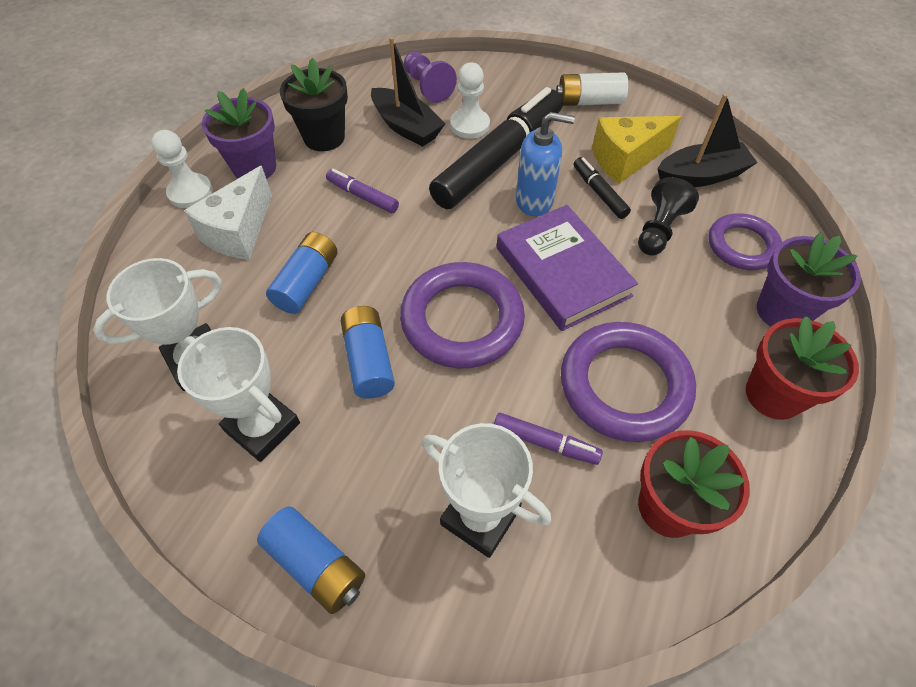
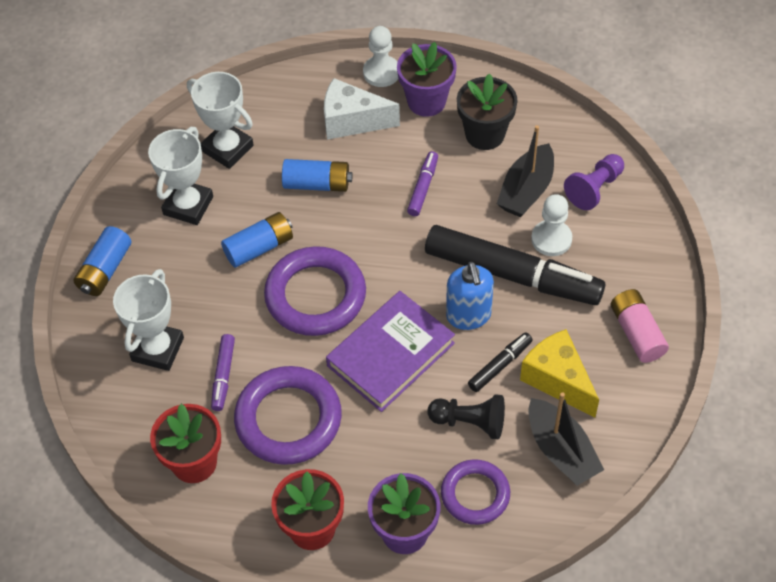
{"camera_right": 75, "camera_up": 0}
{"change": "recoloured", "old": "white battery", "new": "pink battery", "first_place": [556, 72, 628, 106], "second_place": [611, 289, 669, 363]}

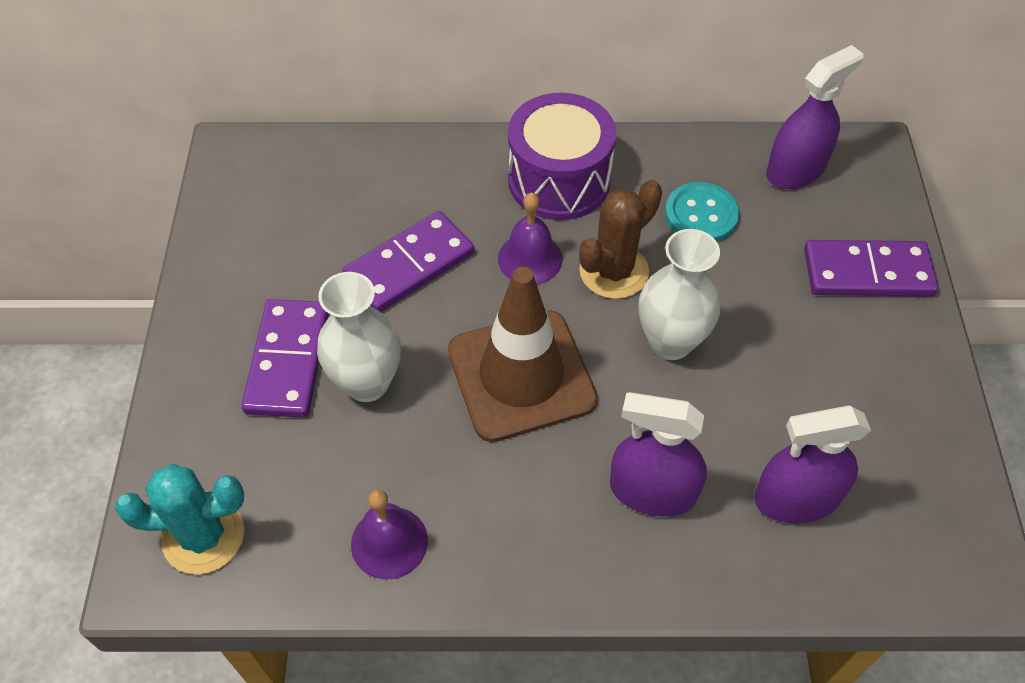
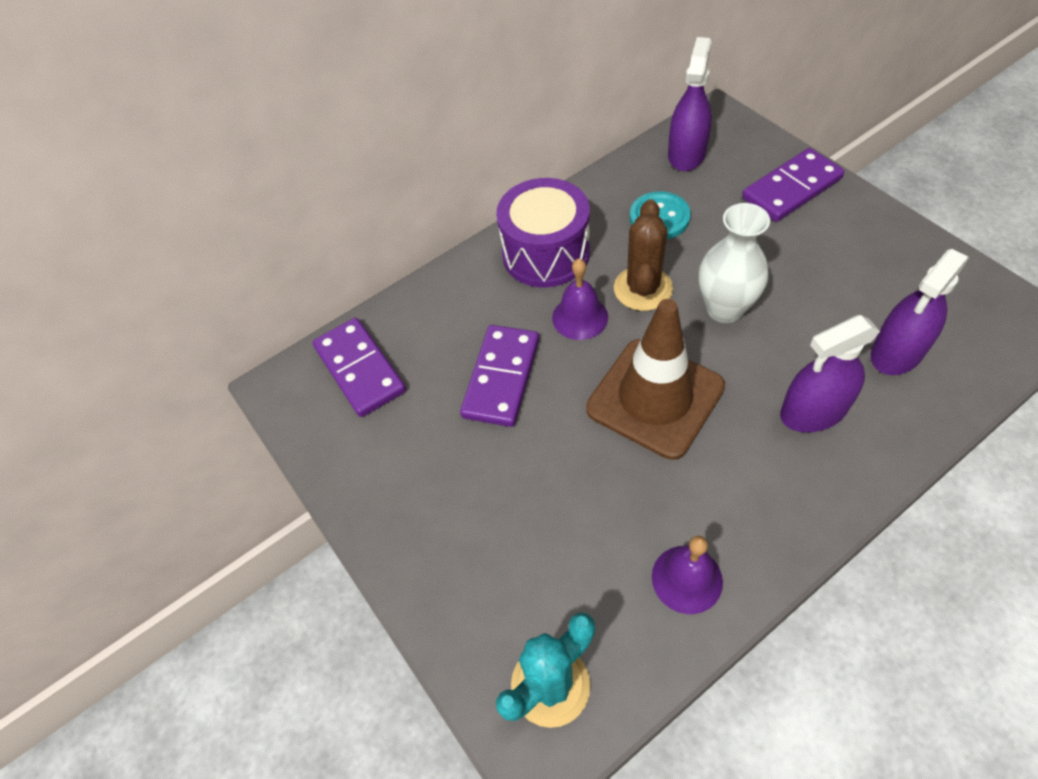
{"camera_right": -30, "camera_up": 0}
{"change": "moved", "old": "purple domino piece", "first_place": [241, 299, 329, 418], "second_place": [312, 318, 406, 417]}
{"change": "removed", "old": "white tall vase", "first_place": [317, 272, 401, 402]}

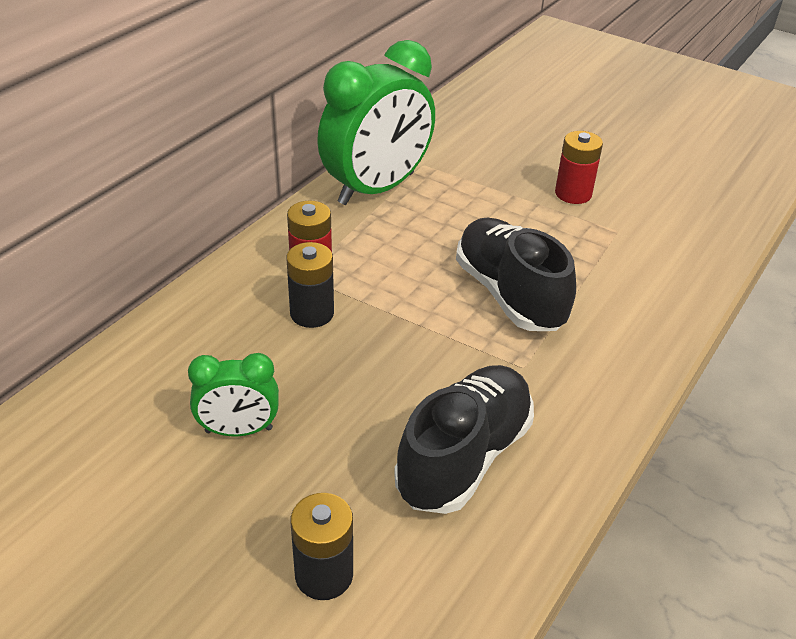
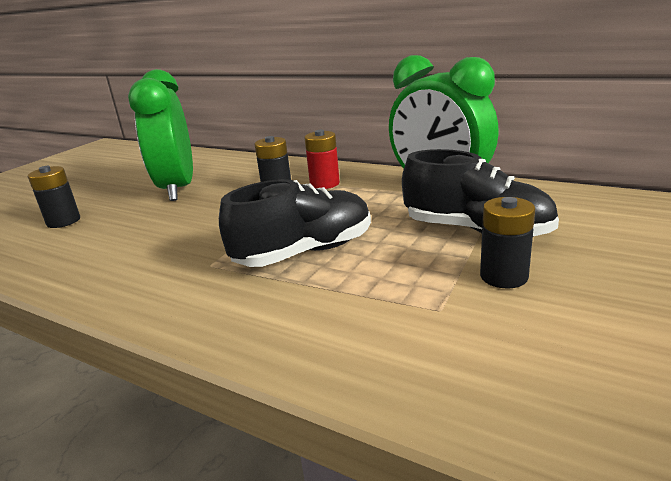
{"camera_right": 90, "camera_up": -15}
{"change": "resized", "old": "leaf-green bedside clock", "first_place": [188, 353, 279, 436], "second_place": [128, 69, 193, 201], "factor": 1.96}
{"change": "moved", "old": "black lace-up shoe", "first_place": [394, 365, 534, 514], "second_place": [402, 149, 559, 237]}
{"change": "recoloured", "old": "red battery", "new": "black battery", "first_place": [555, 131, 603, 204], "second_place": [480, 197, 535, 289]}

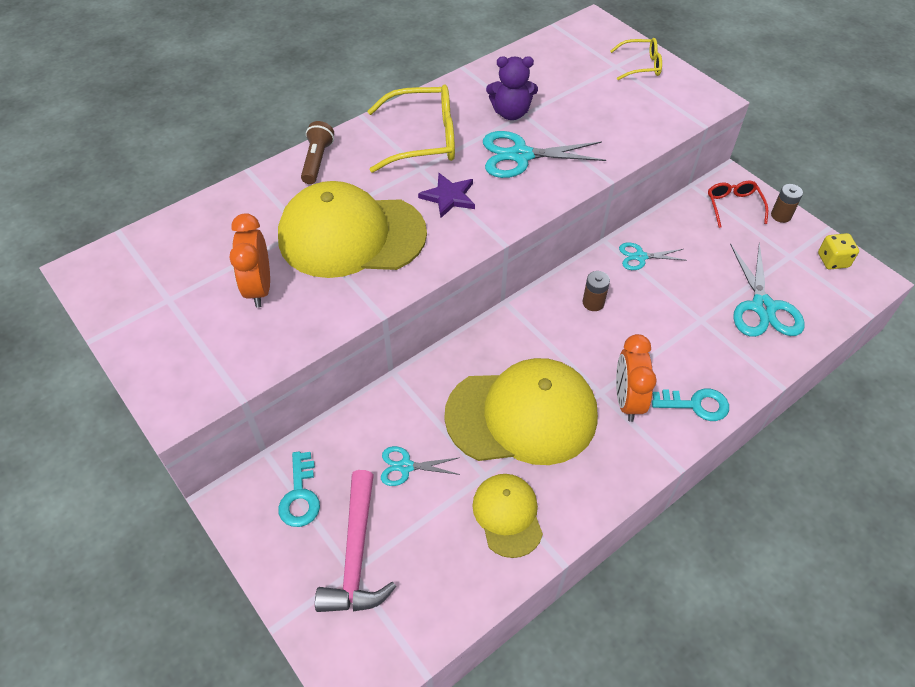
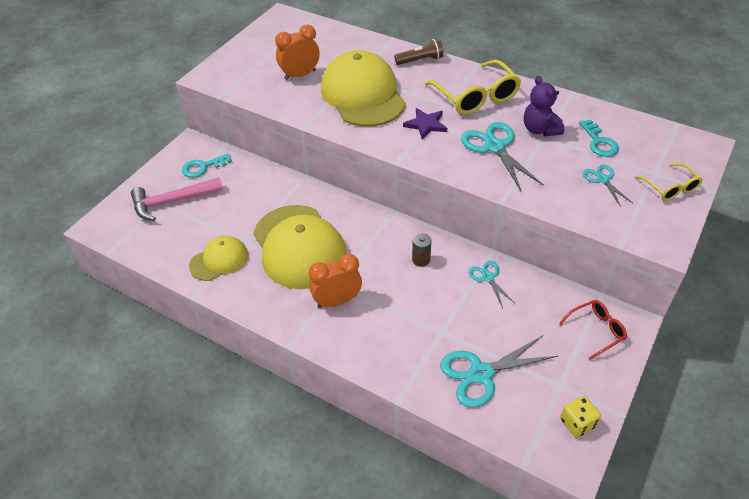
{"camera_right": 70, "camera_up": -5}
{"change": "moved", "old": "aqua scissors", "first_place": [381, 446, 460, 486], "second_place": [582, 164, 633, 207]}
{"change": "moved", "old": "aqua key", "first_place": [652, 388, 729, 421], "second_place": [579, 119, 619, 157]}
{"change": "removed", "old": "russet battery", "first_place": [771, 184, 803, 223]}

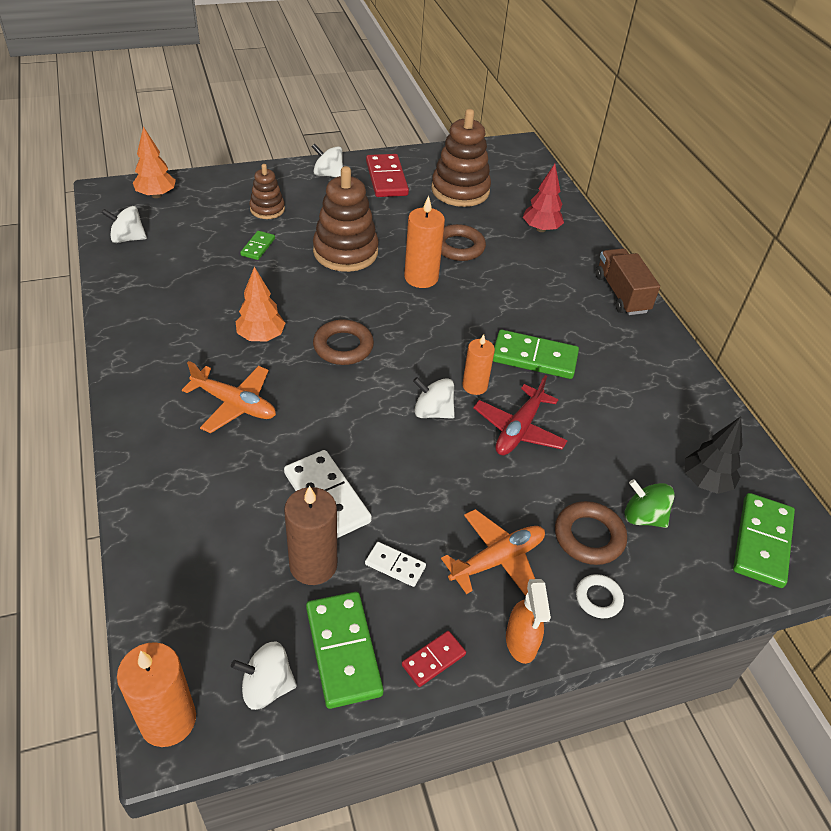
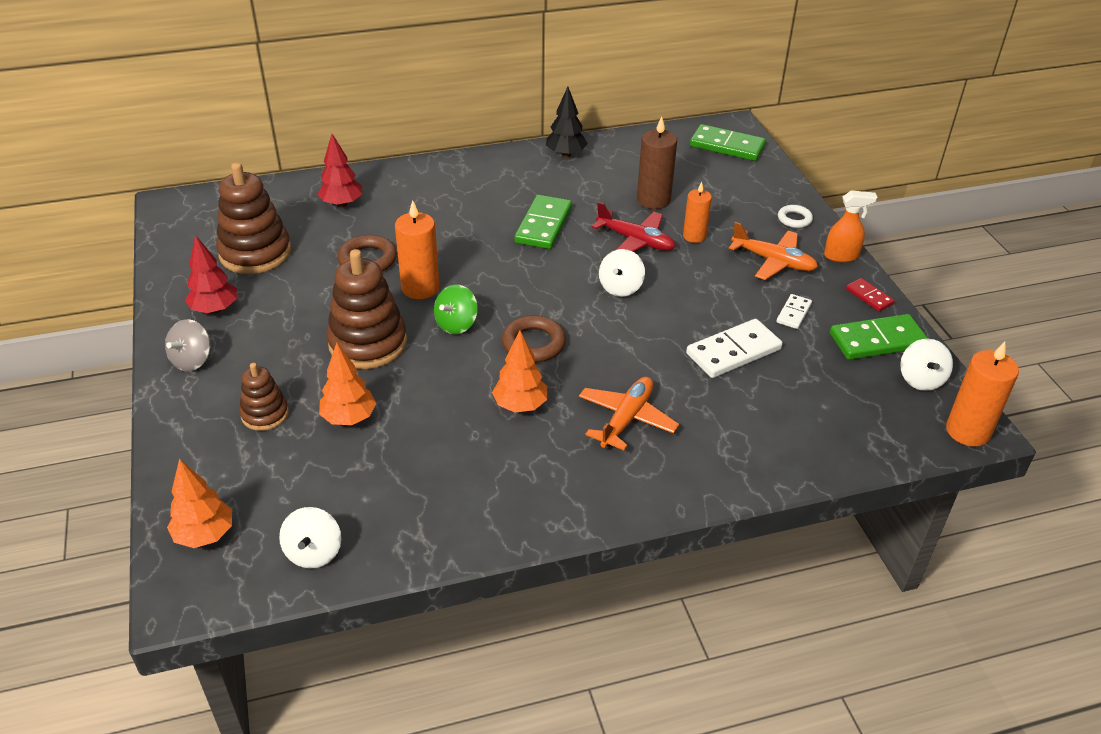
{"camera_right": -85, "camera_up": -5}
{"change": "replaced", "old": "leaf-green domino piece", "new": "orange fir tree", "first_place": [240, 231, 275, 260], "second_place": [319, 343, 376, 425]}
{"change": "moved", "old": "russet wax candle", "first_place": [284, 485, 337, 585], "second_place": [637, 116, 677, 209]}
{"change": "recoloured", "old": "white toy top", "new": "gray toy top", "first_place": [312, 144, 343, 177], "second_place": [165, 319, 210, 371]}
{"change": "replaced", "old": "red domino piece", "new": "red fir tree", "first_place": [366, 154, 409, 197], "second_place": [185, 235, 237, 314]}
{"change": "turned", "old": "orange aeroplane", "first_place": [441, 509, 545, 596], "second_place": [729, 222, 818, 280], "degrees": 150}
{"change": "moved", "old": "orange wax candle", "first_place": [462, 334, 495, 395], "second_place": [683, 182, 712, 243]}
{"change": "removed", "old": "russet hoop", "first_place": [555, 501, 627, 565]}
{"change": "removed", "old": "russet lorry", "first_place": [596, 248, 660, 315]}
{"change": "moved", "old": "leaf-green toy top", "first_place": [624, 479, 675, 528], "second_place": [434, 285, 478, 334]}
{"change": "moved", "old": "black fir tree", "first_place": [685, 417, 742, 494], "second_place": [546, 87, 588, 157]}

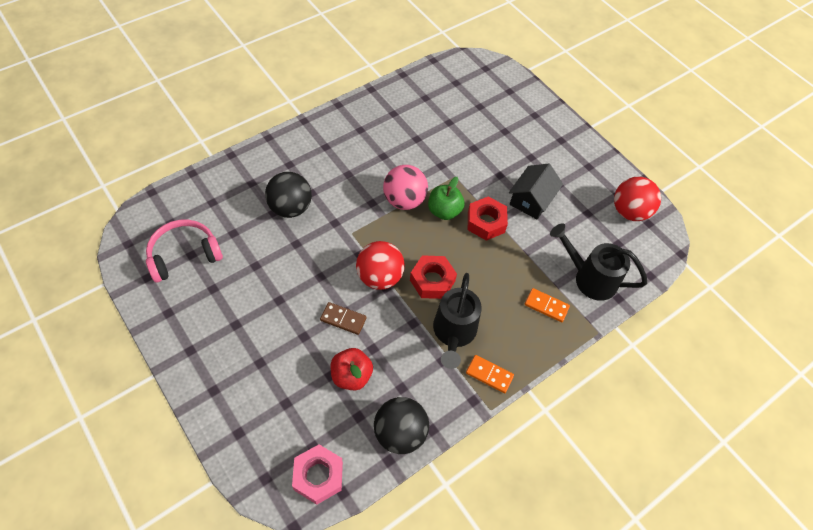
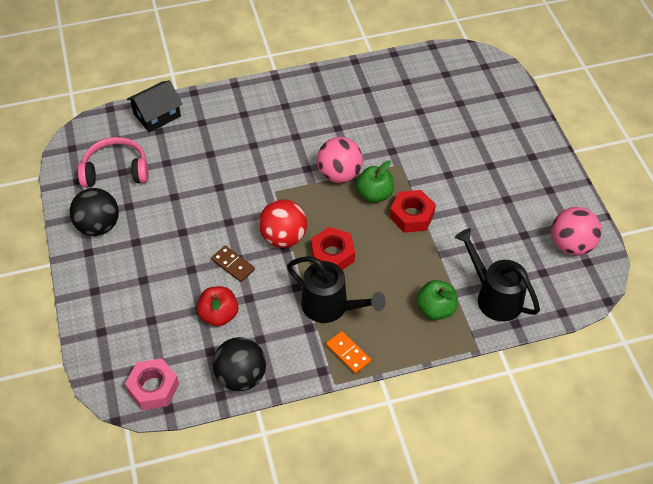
{"camera_right": 25, "camera_up": -5}
{"change": "moved", "old": "black sphere", "first_place": [265, 172, 312, 218], "second_place": [69, 188, 119, 236]}
{"change": "turned", "old": "black watering pot", "first_place": [433, 273, 482, 369], "second_place": [287, 256, 386, 323], "degrees": -90}
{"change": "moved", "old": "black cottage", "first_place": [509, 164, 563, 219], "second_place": [127, 80, 183, 132]}
{"change": "replaced", "old": "orange domino piece", "new": "leaf-green toy apple", "first_place": [525, 288, 570, 322], "second_place": [416, 280, 458, 320]}
{"change": "recoloured", "old": "red sphere", "new": "pink sphere", "first_place": [614, 177, 661, 221], "second_place": [552, 207, 602, 256]}

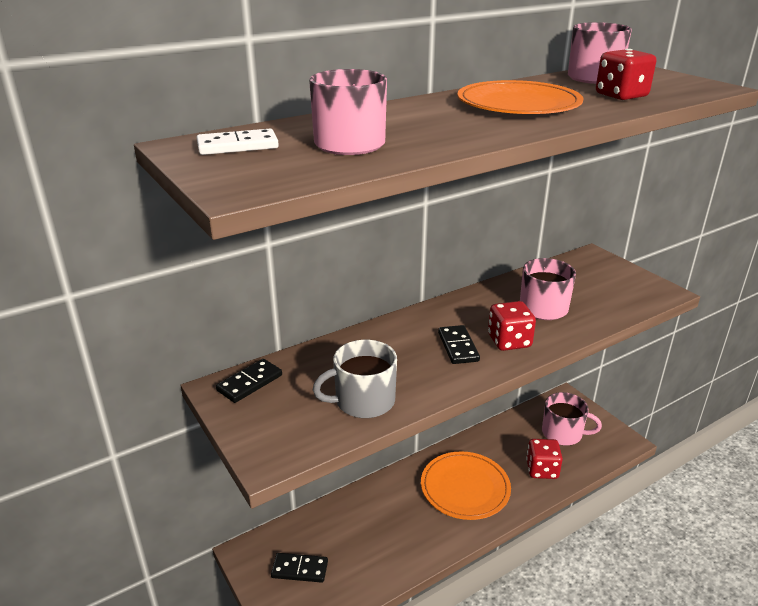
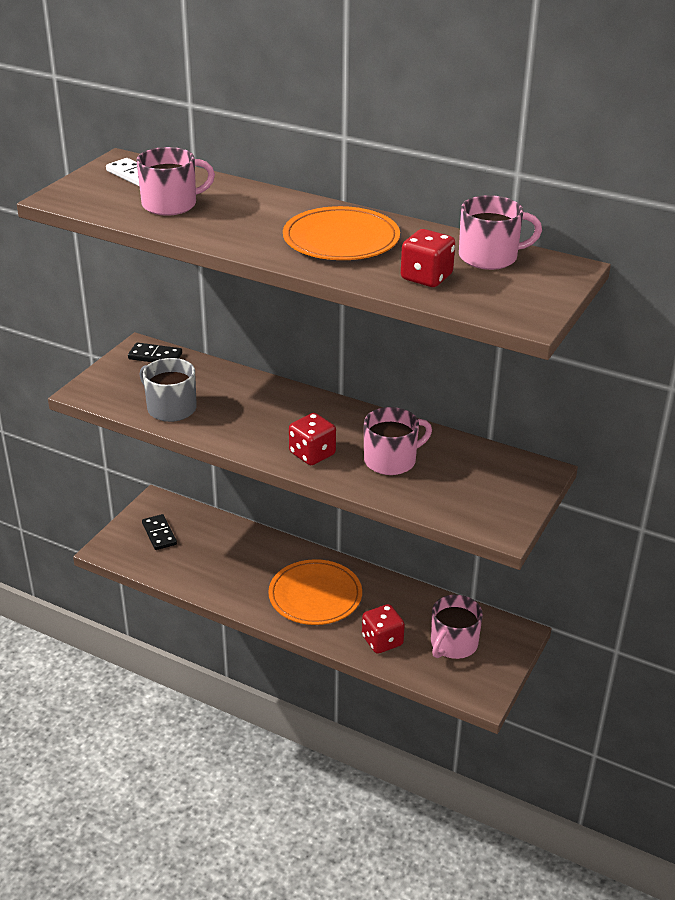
{"camera_right": 60, "camera_up": 5}
{"change": "removed", "old": "black domino piece", "first_place": [438, 325, 480, 364]}
{"change": "turned", "old": "pink mug", "first_place": [542, 392, 602, 445], "second_place": [431, 595, 483, 659], "degrees": 45}

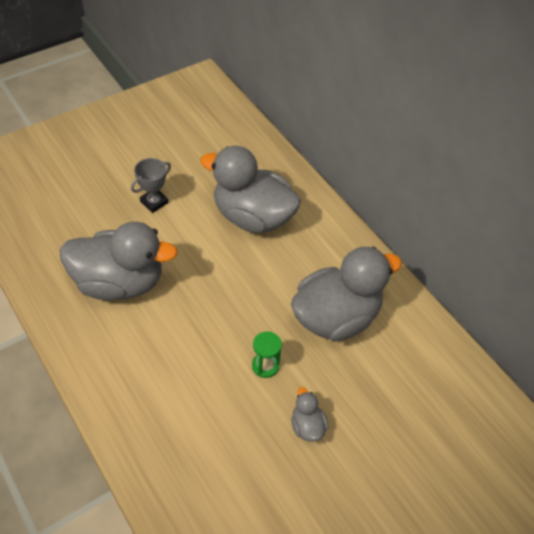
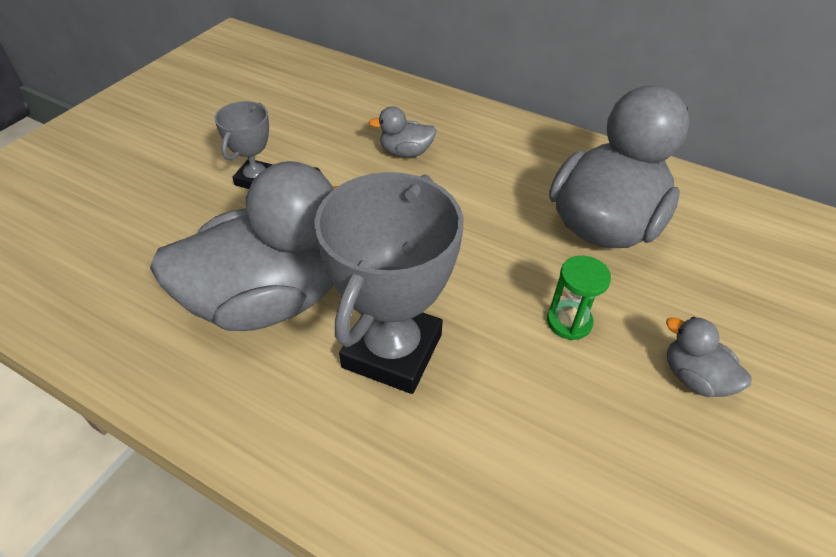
{"camera_right": -25, "camera_up": -5}
{"change": "resized", "old": "gray rubber duck", "first_place": [200, 146, 301, 233], "second_place": [369, 106, 437, 157], "factor": 0.42}
{"change": "added", "new": "gray award cup", "second_place": [314, 172, 463, 394]}

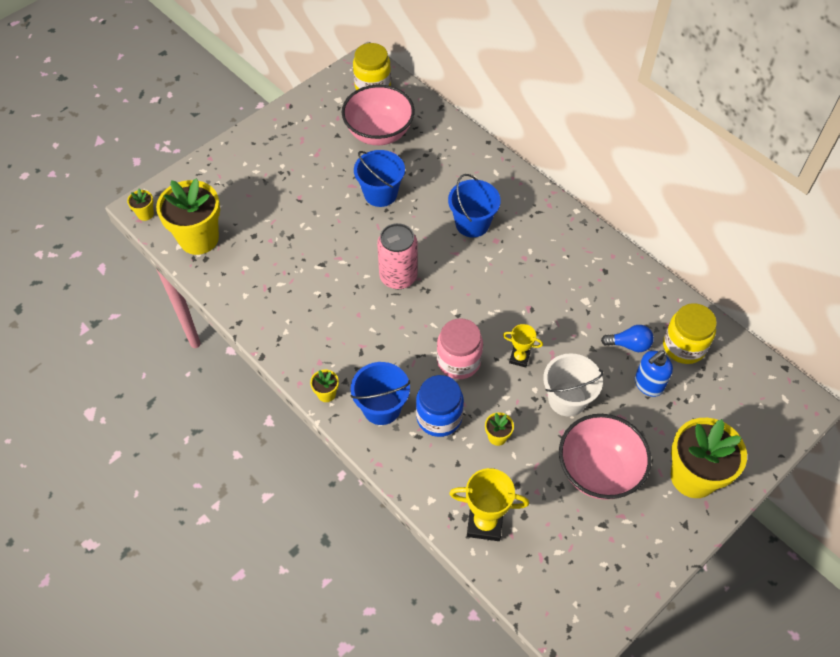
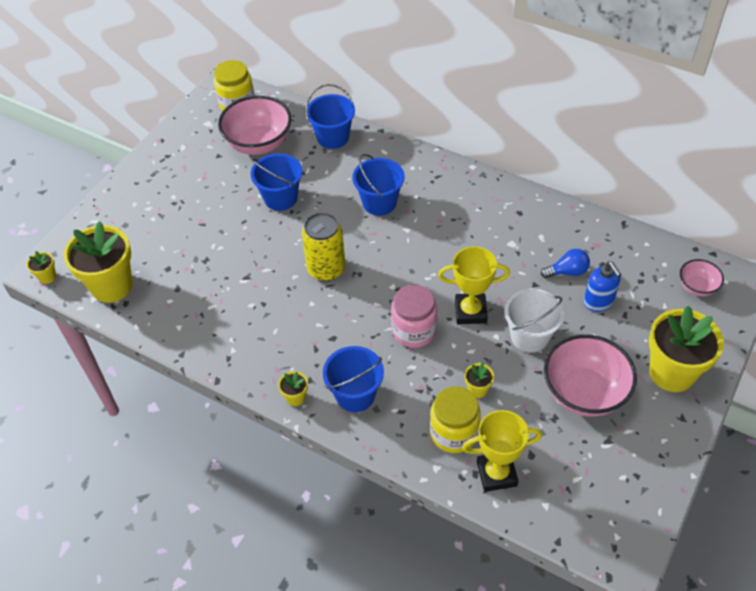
{"camera_right": -15, "camera_up": -5}
{"change": "recoloured", "old": "pink tin", "new": "yellow tin", "first_place": [377, 223, 418, 289], "second_place": [302, 212, 345, 281]}
{"change": "removed", "old": "cobalt jar", "first_place": [416, 375, 464, 437]}
{"change": "resized", "old": "yellow award cup", "first_place": [503, 324, 543, 368], "second_place": [438, 246, 510, 324], "factor": 1.71}
{"change": "turned", "old": "cobalt pump bottle", "first_place": [635, 350, 673, 397], "second_place": [584, 261, 621, 312], "degrees": -60}
{"change": "moved", "old": "yellow jar", "first_place": [663, 303, 717, 364], "second_place": [430, 387, 481, 453]}
{"change": "added", "new": "cobalt sand bucket", "second_place": [306, 84, 355, 149]}
{"change": "added", "new": "pink bowl", "second_place": [680, 259, 724, 296]}

